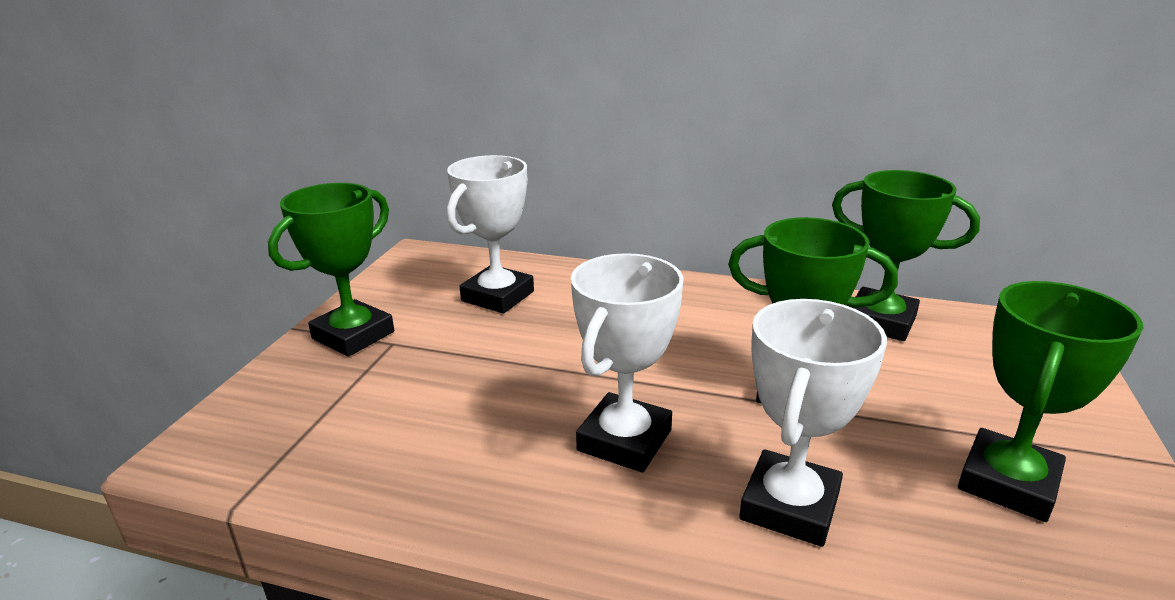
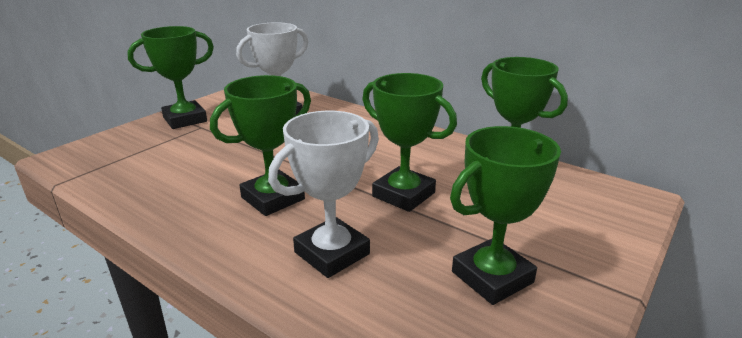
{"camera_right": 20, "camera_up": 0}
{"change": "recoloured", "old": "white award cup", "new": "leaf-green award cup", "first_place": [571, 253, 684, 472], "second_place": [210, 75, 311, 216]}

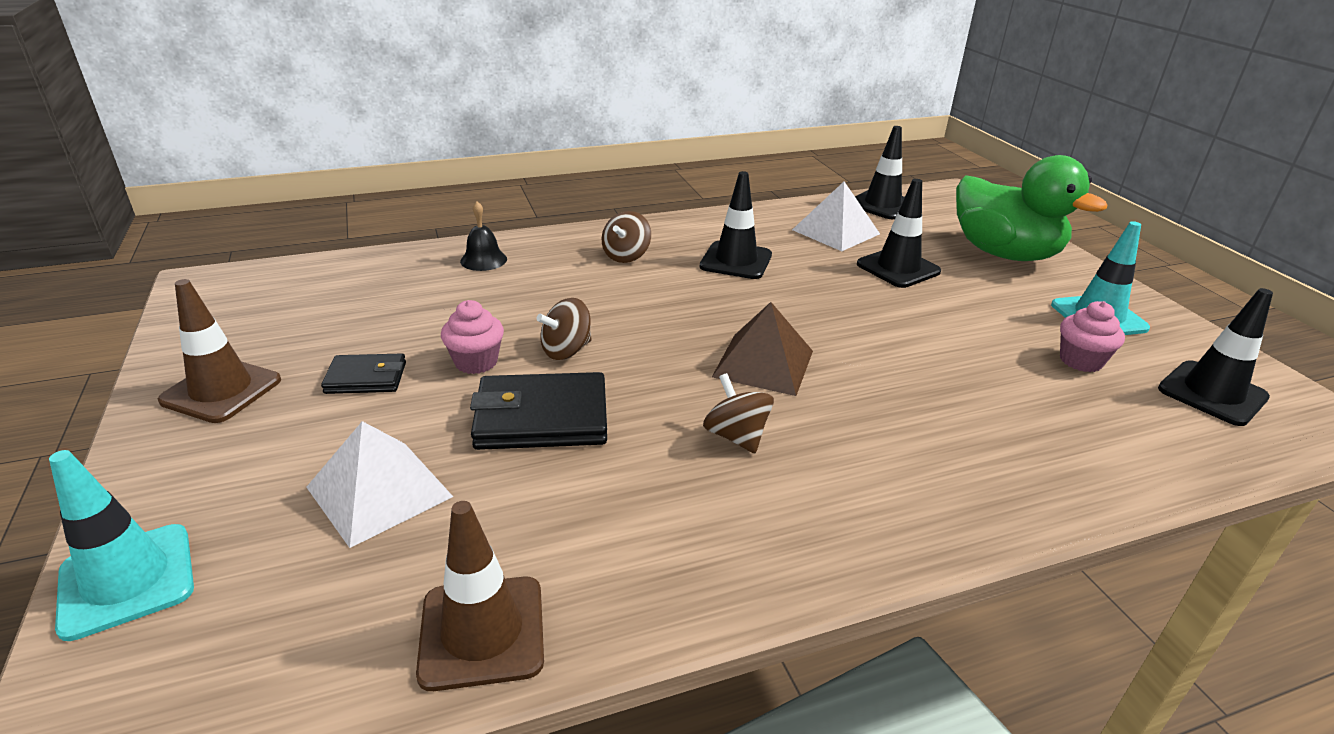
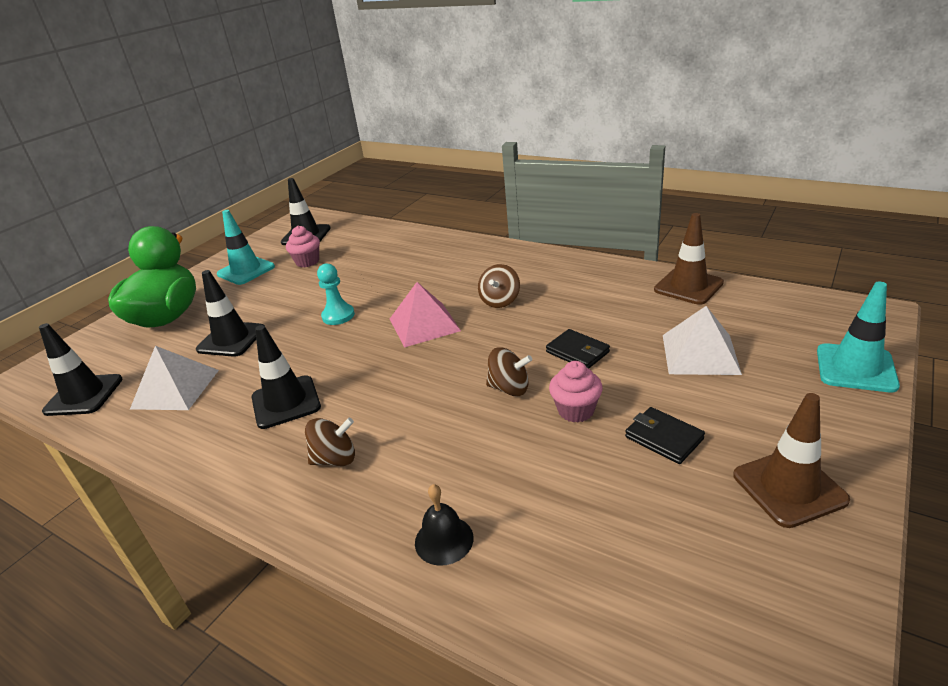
{"camera_right": -125, "camera_up": 0}
{"change": "resized", "old": "black wallet", "first_place": [470, 372, 607, 450], "second_place": [546, 329, 610, 368], "factor": 0.59}
{"change": "recoloured", "old": "russet solid pyramid", "new": "pink solid pyramid", "first_place": [712, 302, 813, 396], "second_place": [390, 282, 461, 348]}
{"change": "added", "new": "aqua pawn", "second_place": [317, 263, 355, 325]}

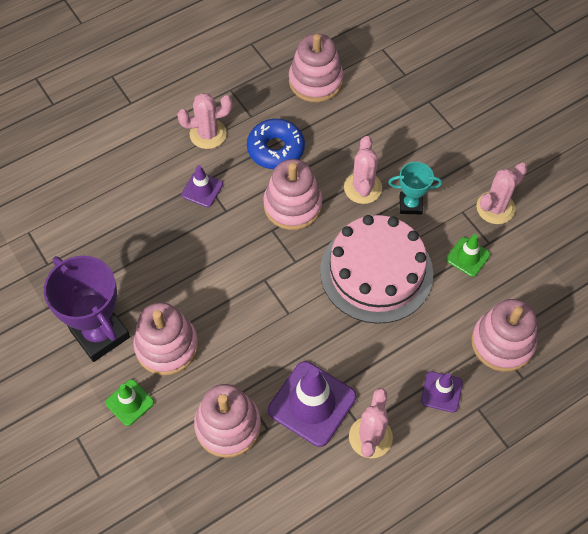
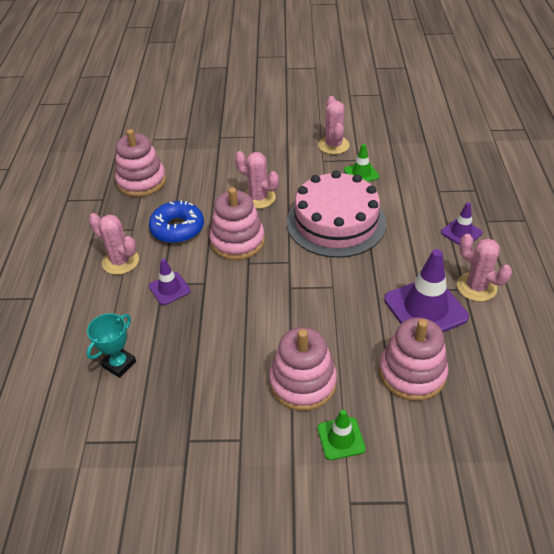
{"camera_right": -55, "camera_up": -15}
{"change": "removed", "old": "purple award cup", "first_place": [44, 256, 130, 362]}
{"change": "turned", "old": "pink saguaro cactus", "first_place": [177, 93, 232, 149], "second_place": [89, 213, 139, 275], "degrees": -75}
{"change": "moved", "old": "aqua award cup", "first_place": [388, 162, 442, 214], "second_place": [86, 313, 136, 378]}
{"change": "removed", "old": "pink stacking rings", "first_place": [471, 299, 537, 372]}

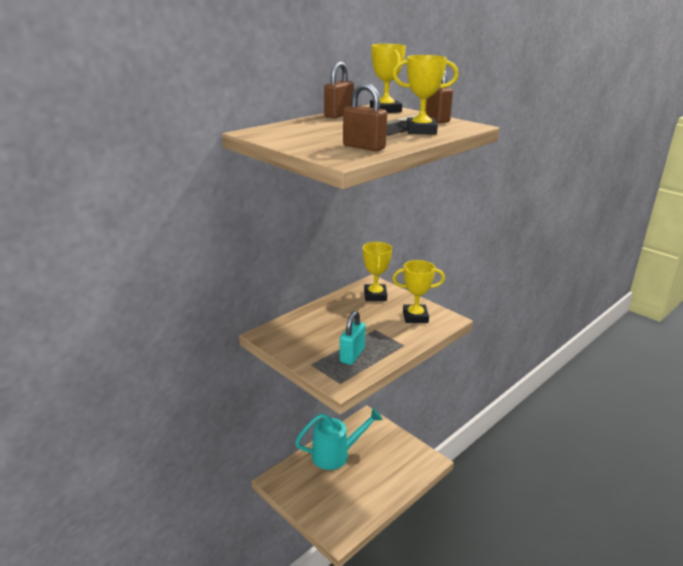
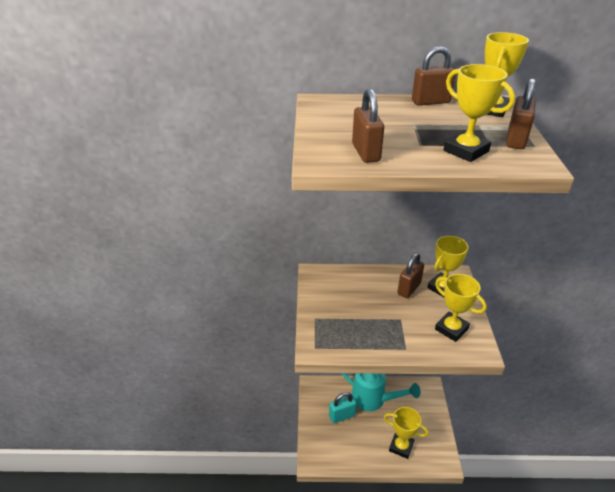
{"camera_right": 45, "camera_up": 10}
{"change": "moved", "old": "aqua padlock", "first_place": [340, 311, 366, 365], "second_place": [329, 392, 356, 423]}
{"change": "added", "new": "yellow award cup", "second_place": [384, 407, 429, 459]}
{"change": "added", "new": "russet padlock", "second_place": [397, 253, 424, 298]}

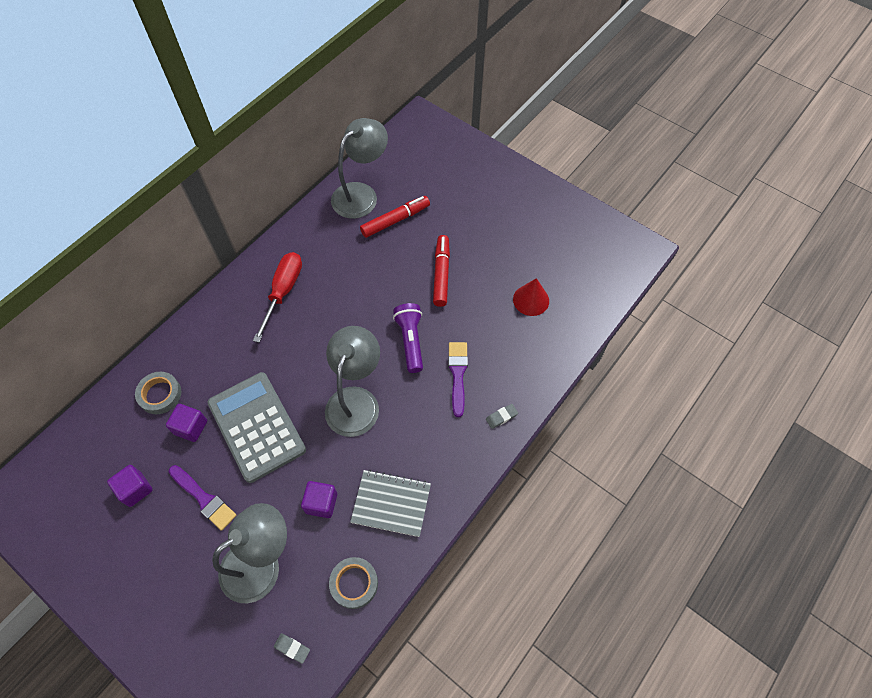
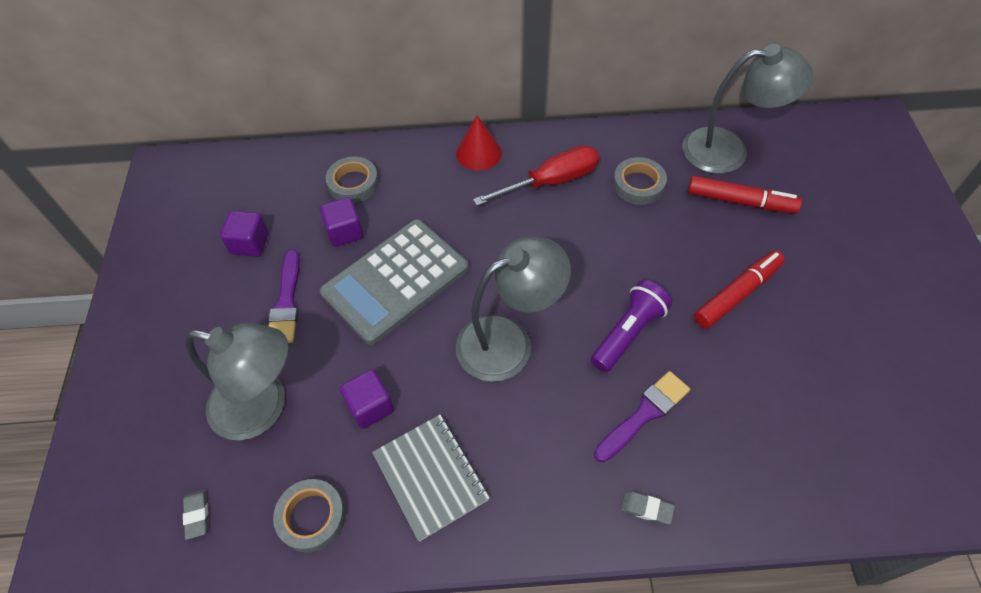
{"camera_right": 50, "camera_up": -5}
{"change": "turned", "old": "gray pocket calculator", "first_place": [207, 372, 306, 483], "second_place": [320, 219, 469, 345], "degrees": -150}
{"change": "moved", "old": "red solid cone", "first_place": [513, 278, 549, 316], "second_place": [456, 116, 502, 170]}
{"change": "added", "new": "gray sticky tape", "second_place": [613, 157, 667, 205]}

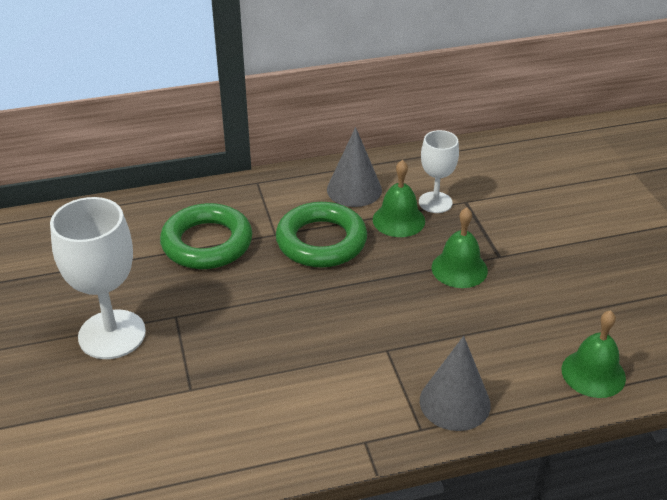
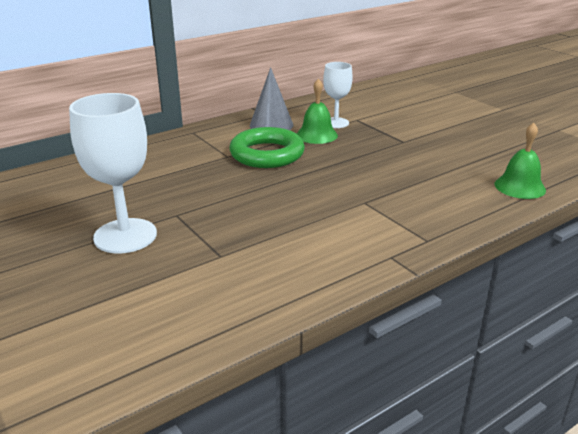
{"camera_right": -20, "camera_up": -10}
{"change": "removed", "old": "leaf-green hoop", "first_place": [160, 203, 252, 269]}
{"change": "removed", "old": "gray solid cone", "first_place": [420, 336, 491, 431]}
{"change": "removed", "old": "leaf-green hand bell", "first_place": [432, 207, 488, 288]}

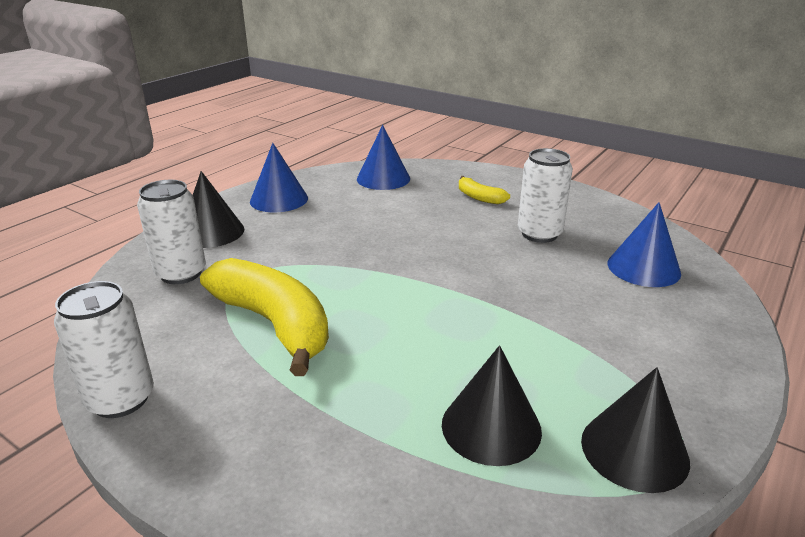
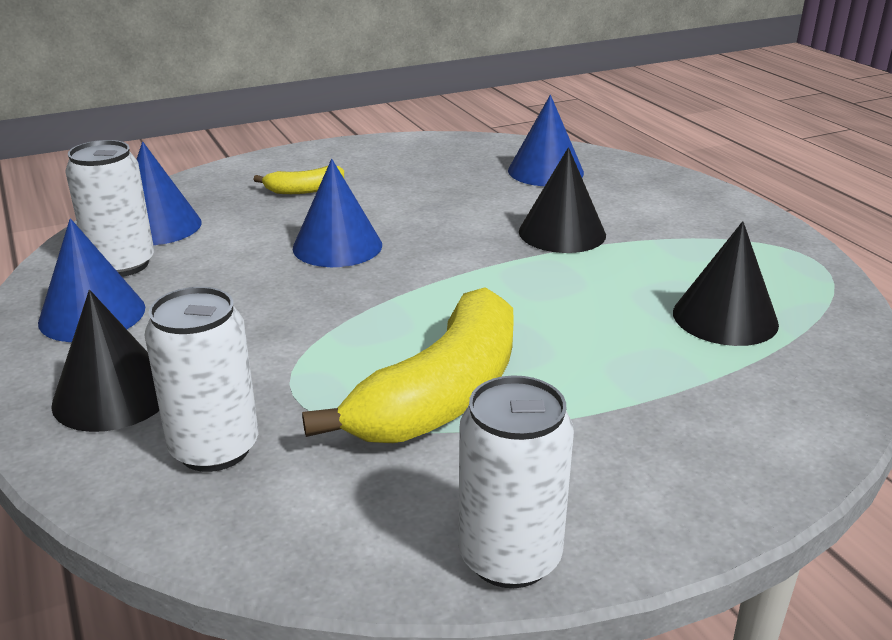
{"camera_right": -60, "camera_up": 0}
{"change": "turned", "old": "yellow banana", "first_place": [200, 258, 329, 376], "second_place": [302, 287, 514, 443], "degrees": 135}
{"change": "moved", "old": "white tin", "first_place": [518, 148, 573, 243], "second_place": [65, 140, 154, 277]}
{"change": "moved", "old": "black solid cone", "first_place": [581, 367, 690, 493], "second_place": [519, 147, 606, 253]}
{"change": "added", "new": "cobalt solid cone", "second_place": [293, 159, 382, 267]}

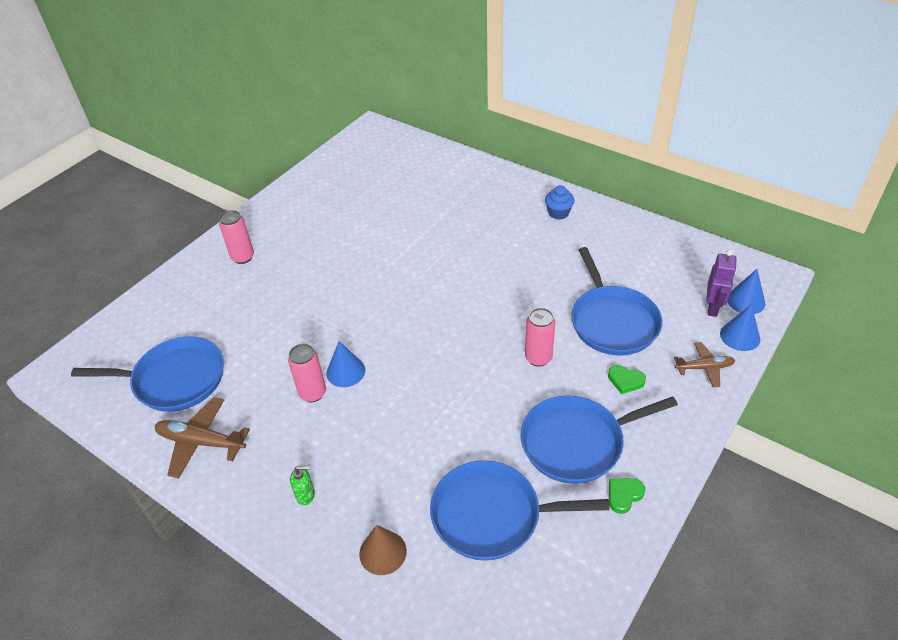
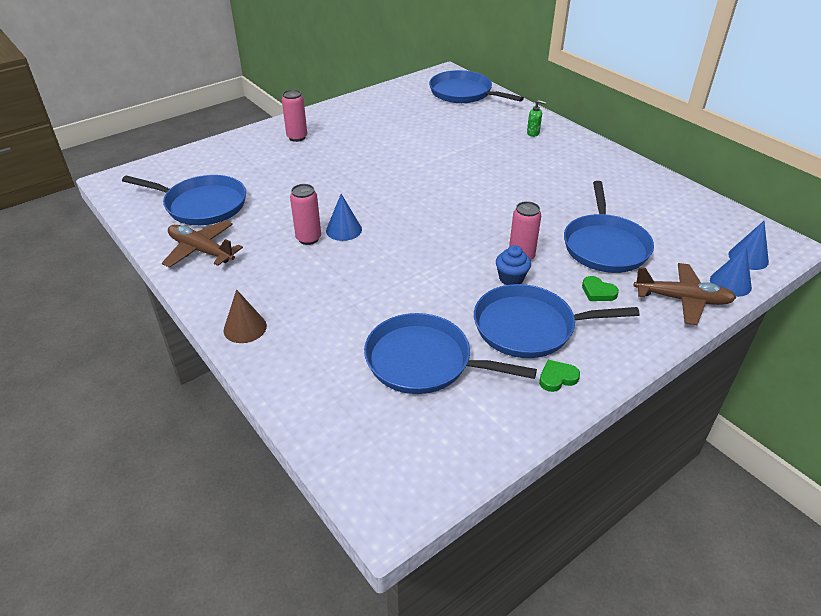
{"camera_right": 15, "camera_up": -5}
{"change": "moved", "old": "leaf-green pump bottle", "first_place": [290, 466, 315, 505], "second_place": [527, 100, 546, 137]}
{"change": "moved", "old": "russet solid cone", "first_place": [359, 525, 407, 575], "second_place": [224, 289, 267, 343]}
{"change": "moved", "old": "cobalt muffin", "first_place": [545, 185, 575, 220], "second_place": [496, 245, 531, 285]}
{"change": "resized", "old": "russet aeroplane", "first_place": [674, 342, 735, 388], "second_place": [633, 263, 736, 325], "factor": 1.57}
{"change": "removed", "old": "purple robot", "first_place": [706, 250, 737, 317]}
{"change": "added", "new": "cobalt pan", "second_place": [429, 70, 524, 103]}

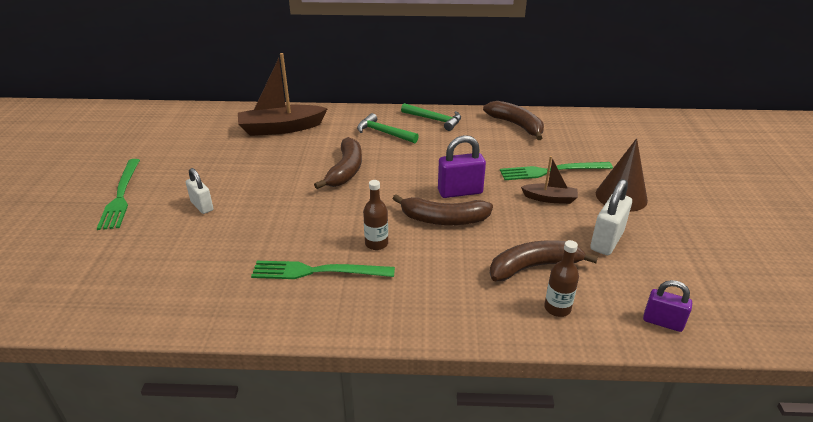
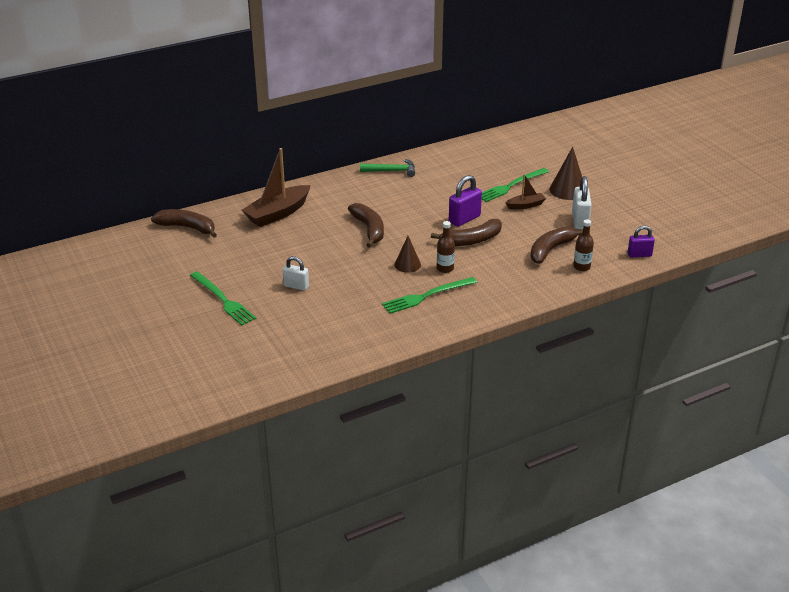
{"camera_right": -30, "camera_up": 0}
{"change": "removed", "old": "leaf-green claw hammer", "first_place": [357, 113, 419, 143]}
{"change": "moved", "old": "russet banana", "first_place": [483, 101, 544, 140], "second_place": [151, 209, 217, 238]}
{"change": "added", "new": "russet solid cone", "second_place": [395, 236, 421, 273]}

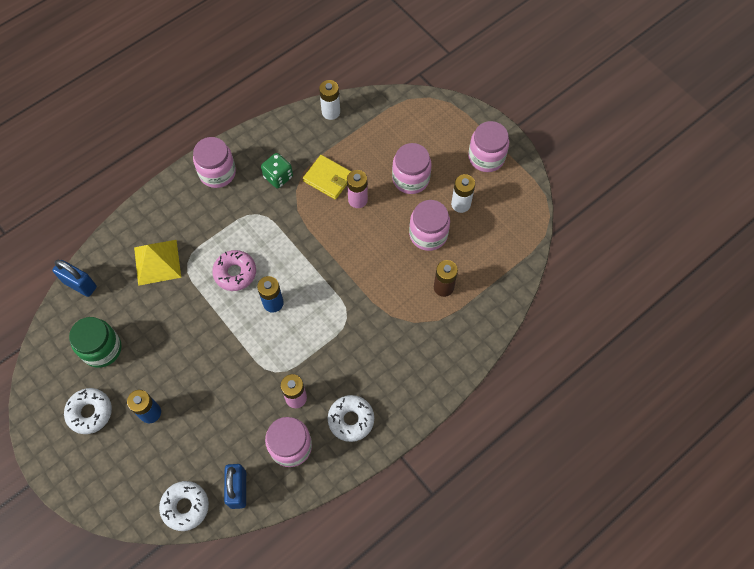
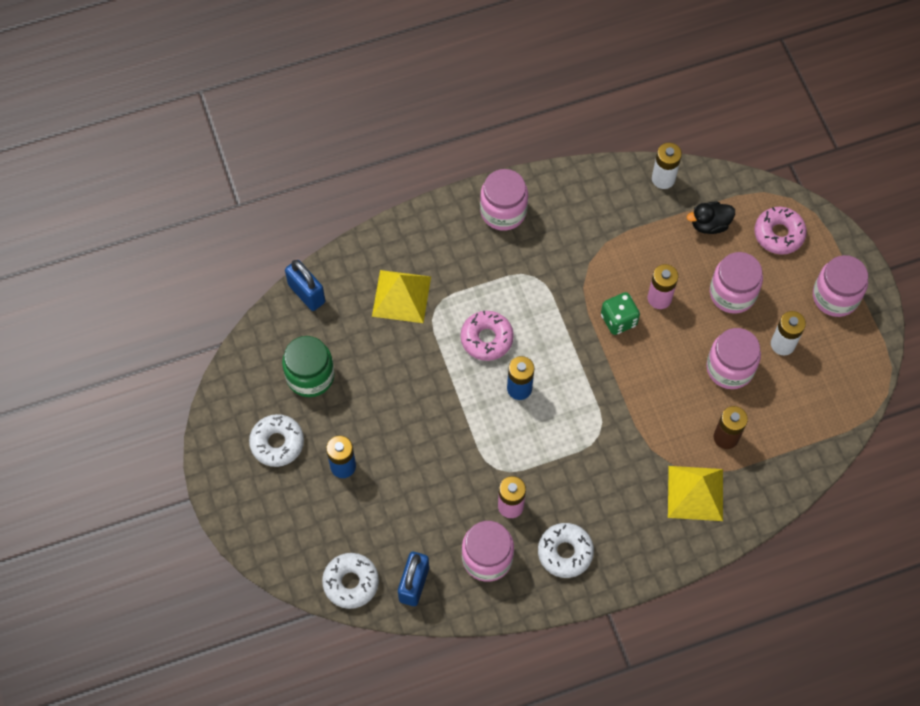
{"camera_right": 20, "camera_up": 0}
{"change": "moved", "old": "leaf-green die", "first_place": [261, 153, 293, 188], "second_place": [601, 292, 640, 335]}
{"change": "removed", "old": "yellow wallet", "first_place": [303, 155, 351, 200]}
{"change": "added", "new": "yellow solid pyramid", "second_place": [668, 466, 723, 521]}
{"change": "added", "new": "black rubber duck", "second_place": [687, 202, 735, 234]}
{"change": "added", "new": "pink donut", "second_place": [754, 207, 807, 255]}

